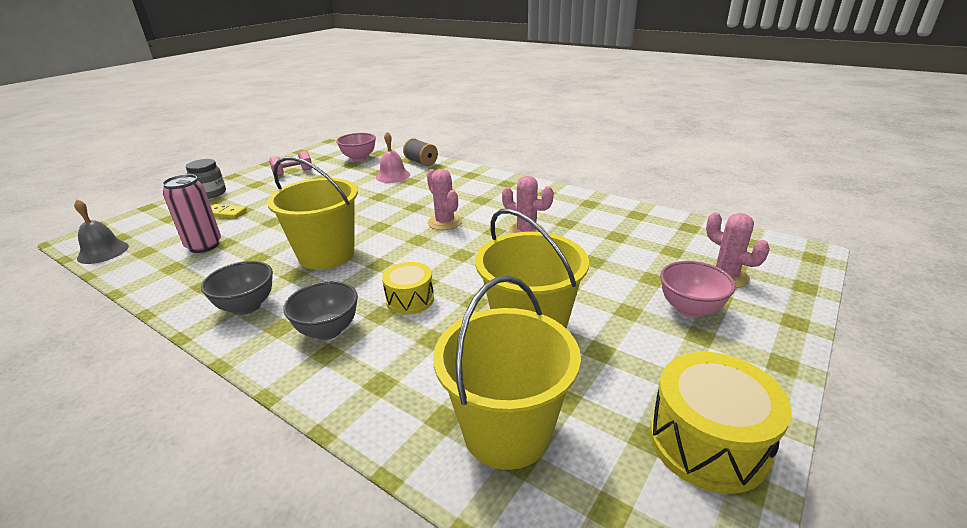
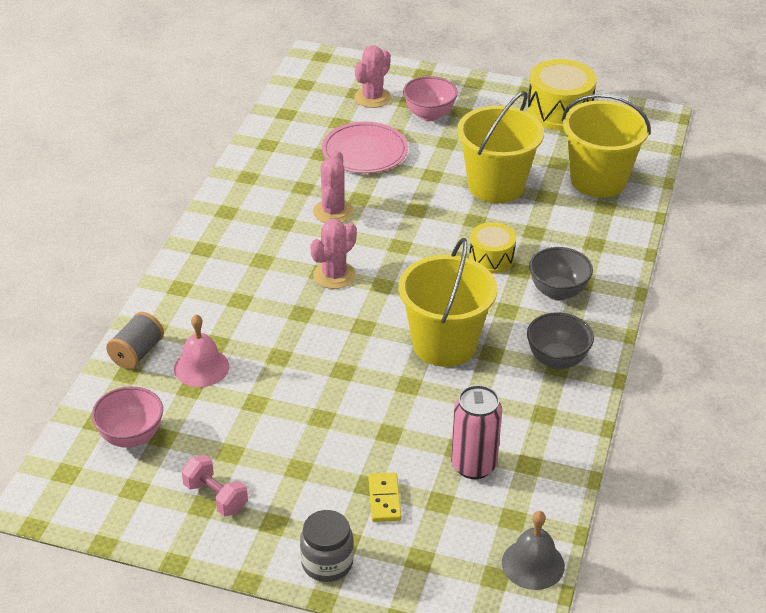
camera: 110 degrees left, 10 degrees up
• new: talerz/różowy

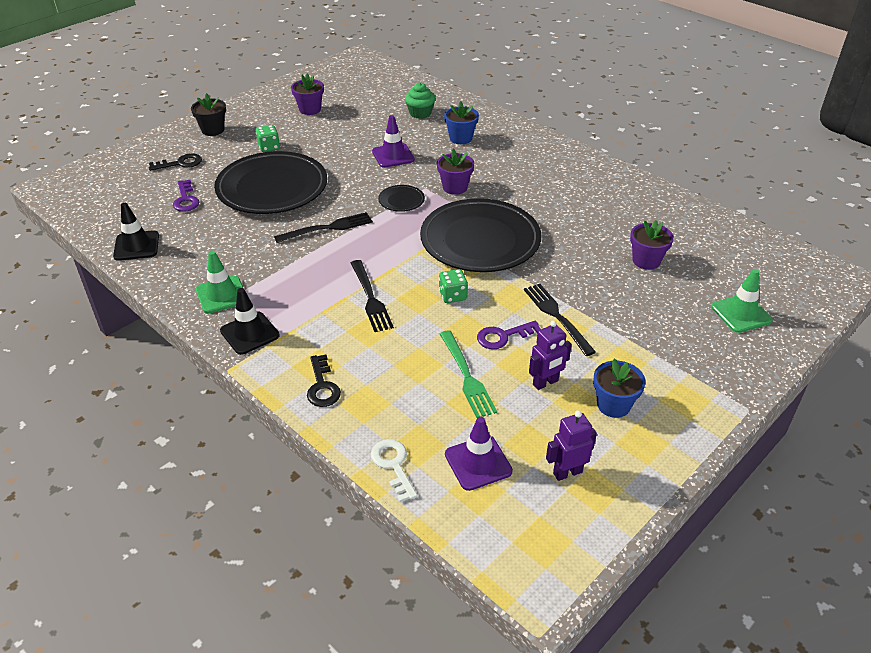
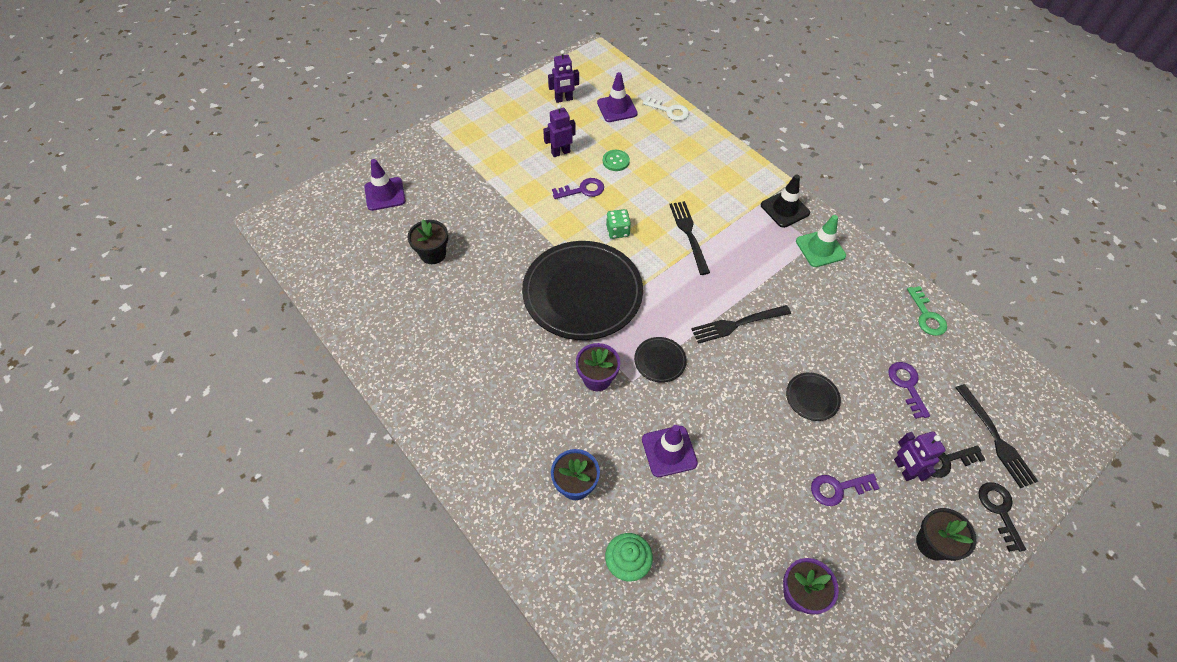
camera: 175 degrees left, 15 degrees up
• swapped: pachołek/czarny (no. 1 from left) to klucz/zielony
• scaled: talerz/czarny (no. 1 from left in the first image) x0.41
• swapped: kostka do gry/zielony (no. 1 from left) to klucz/fioletowy (no. 2 from left)
• shifted: klucz/czarny (no. 2 from left)
• rotated: klucz/biały 45 degrees counterclockwise
• swapped: widelec/zielony to guzik/zielony
• shifted: widelec/czarny (no. 3 from left)
• gone: doniczka/niebieski (no. 2 from left)
• repainted: doniczka/fioletowy (no. 3 from left) to doniczka/czarny (no. 1 from left)
• repainted: pachołek/zielony (no. 2 from left) to pachołek/fioletowy (no. 1 from left)
• new: robot/fioletowy (no. 3 from left)

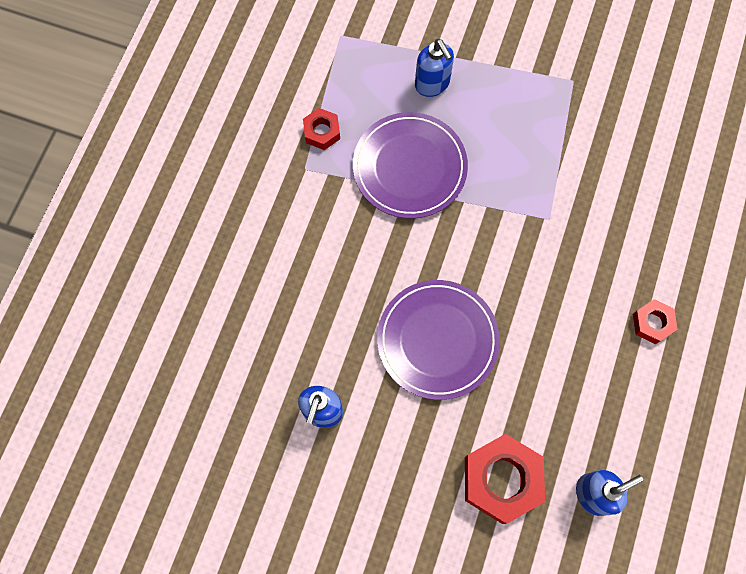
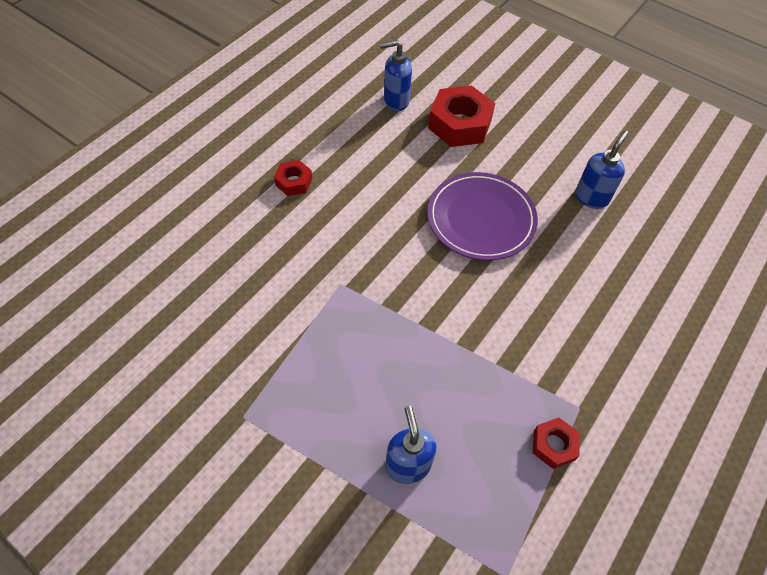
camera: 165 degrees left, 15 degrees down
• gone: talerz/fioletowy (no. 1 from left)

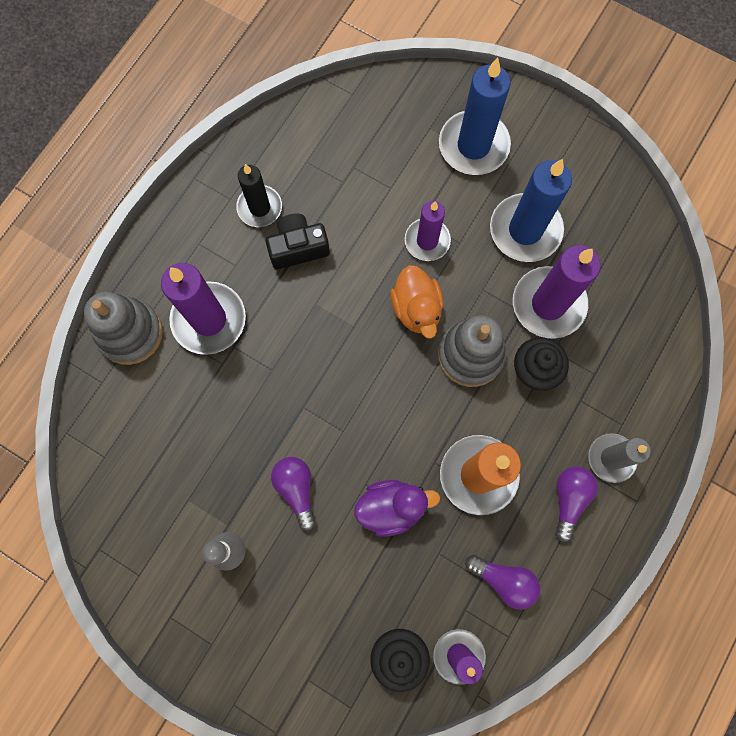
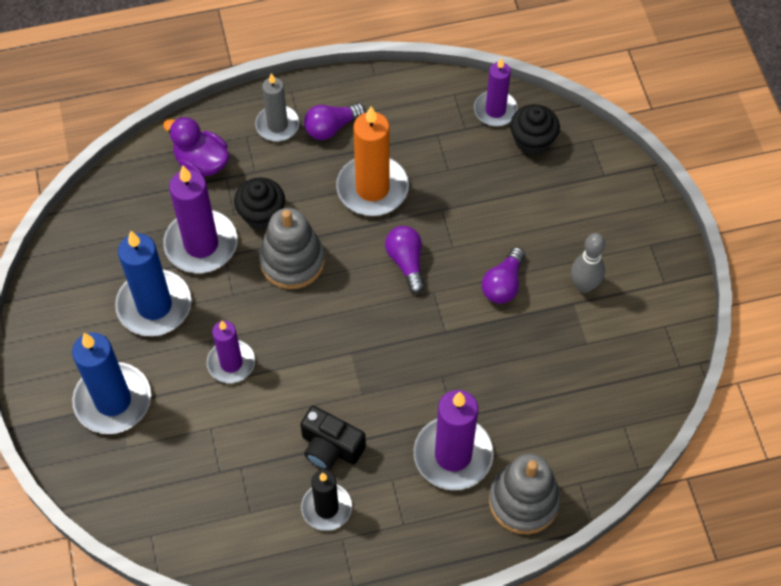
camera: 135 degrees left, 15 degrees down
• shifted: kaczka/fioletowy
• gone: kaczka/pomarańczowy
• shifted: żarówka/fioletowy (no. 2 from left)

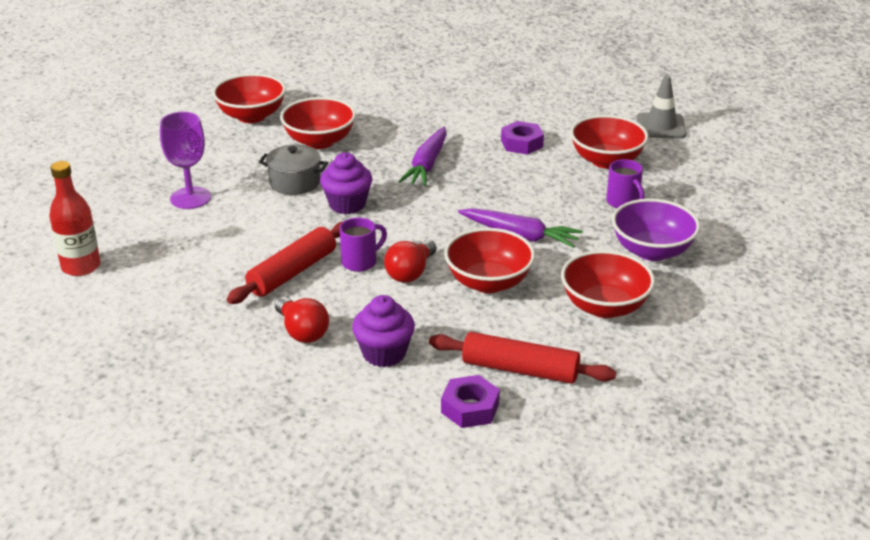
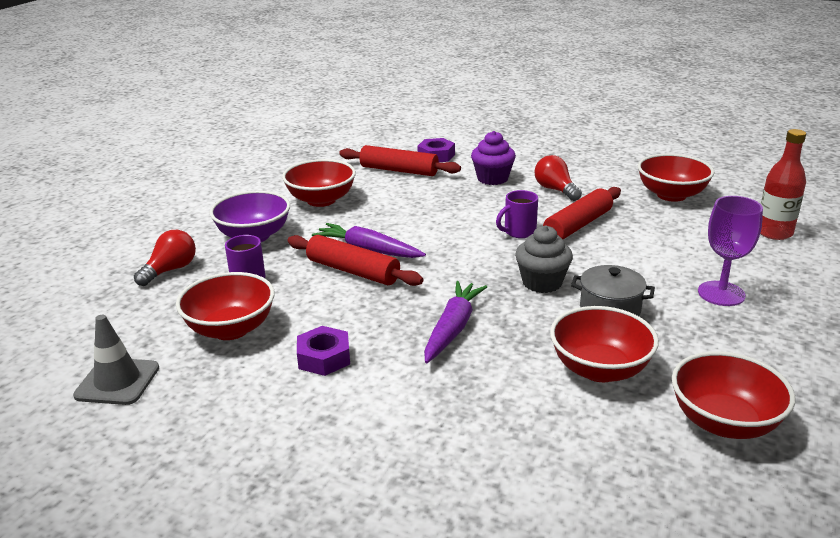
camera: 175 degrees left, 5 degrees down
• repainted: muffinka/fioletowy (no. 1 from left) to muffinka/szary
• shifted: żarówka/czerwony (no. 2 from left in the first image) to żarówka/czerwony (no. 1 from left)
• shifted: miska/czerwony (no. 3 from left in the first image) to miska/czerwony (no. 4 from left)
• new: wałek do ciasta/czerwony (no. 1 from left)

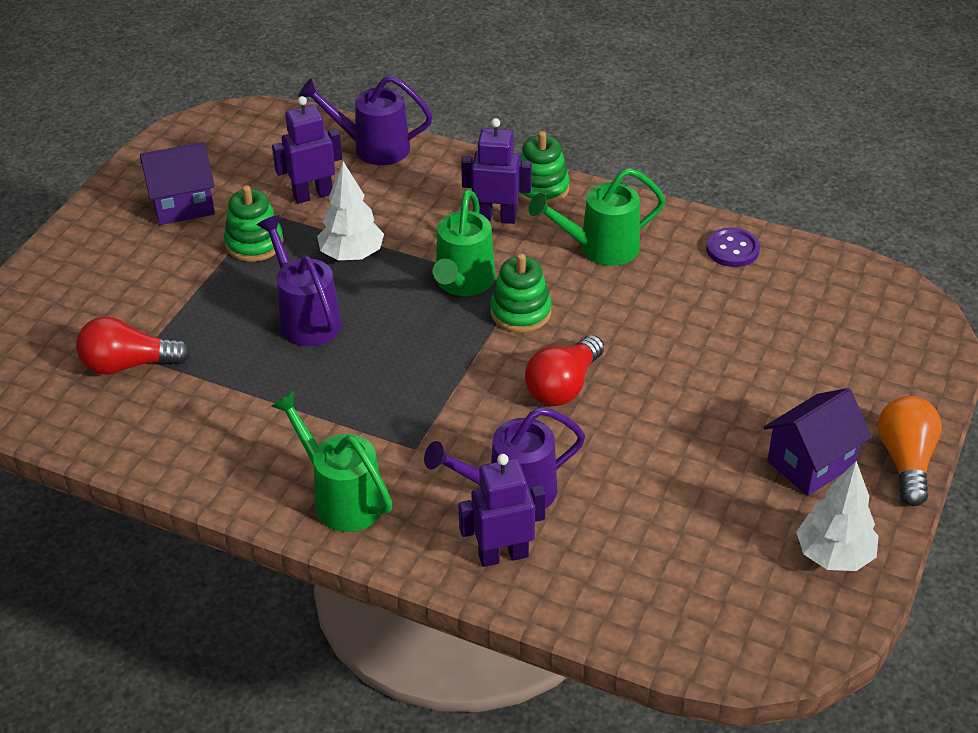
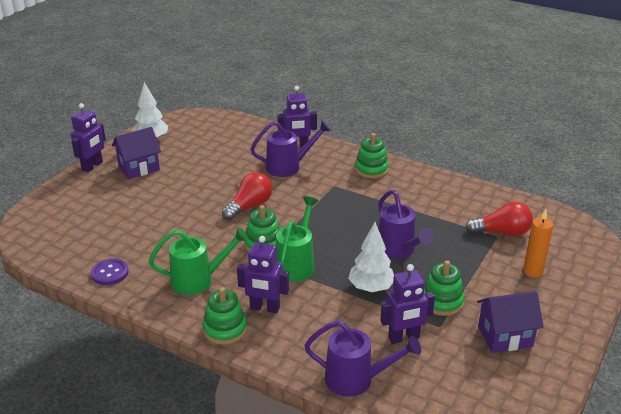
camera: 175 degrees left, 10 degrees down
• swapped: konewka/zielony (no. 1 from left) to zabawka nakładanka/zielony (no. 3 from left)
• swapped: żarówka/pomarańczowy to robot/fioletowy (no. 1 from left)
• new: świeca/pomarańczowy

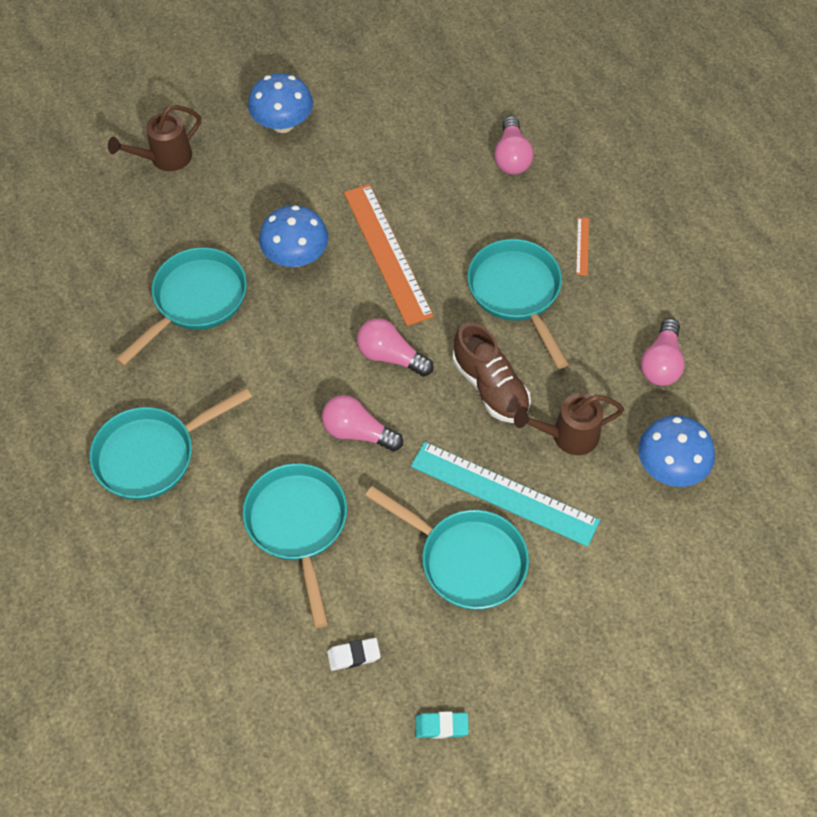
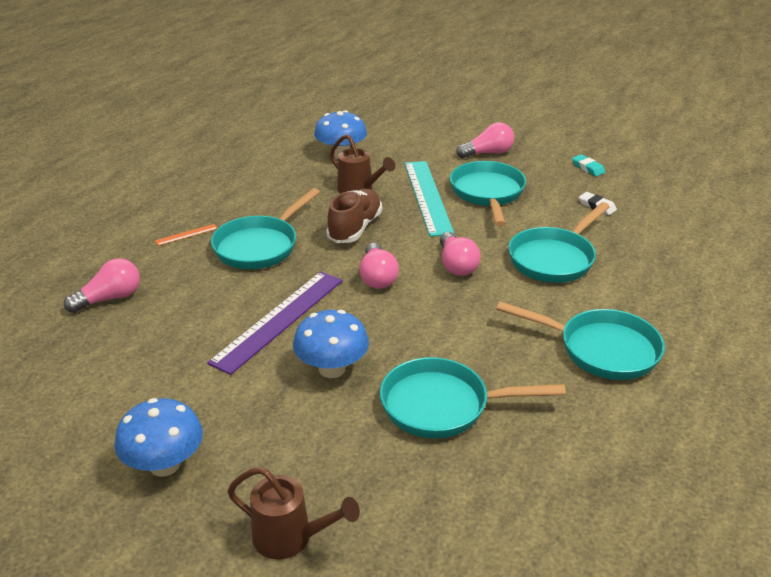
camera: 125 degrees left, 25 degrees down
• repainted: linijka/pomarańczowy (no. 1 from left) to linijka/fioletowy
• shifted: żarówka/różowy (no. 4 from left)

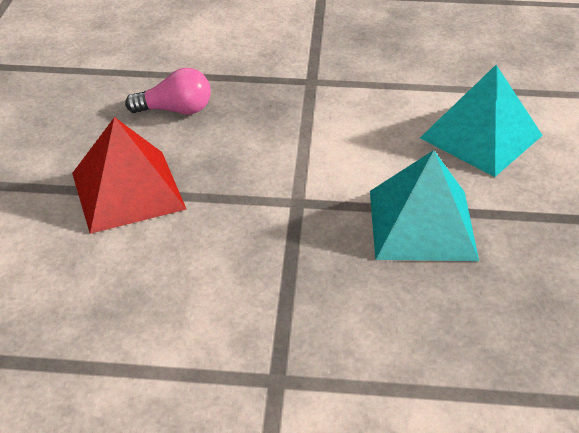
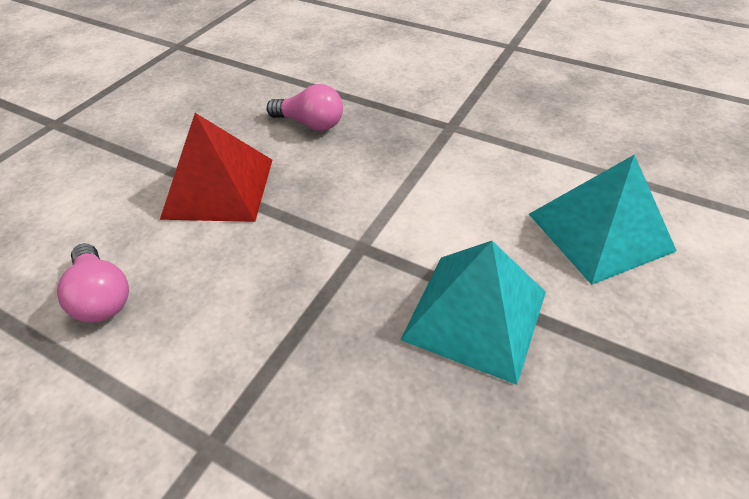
camera: 25 degrees right, 5 degrees up
• new: żarówka/różowy (no. 1 from left)

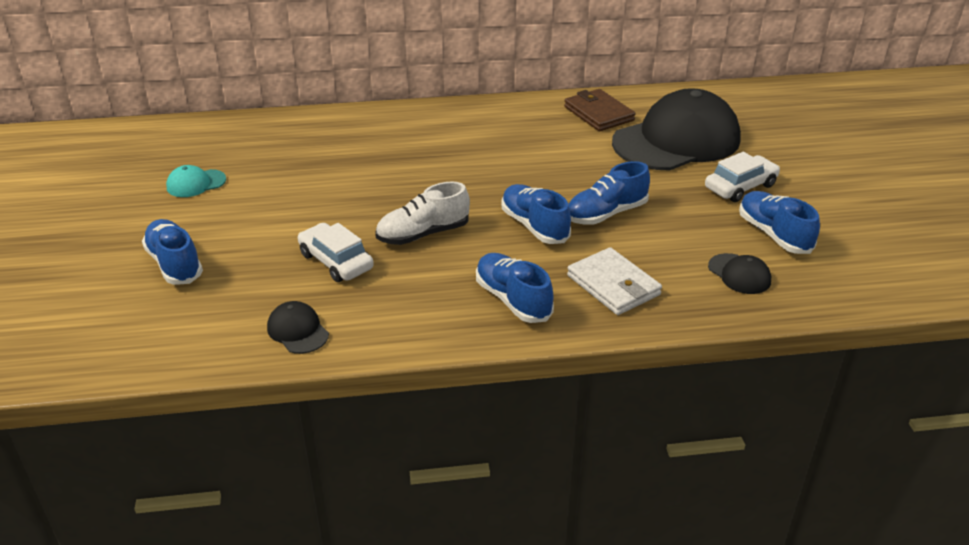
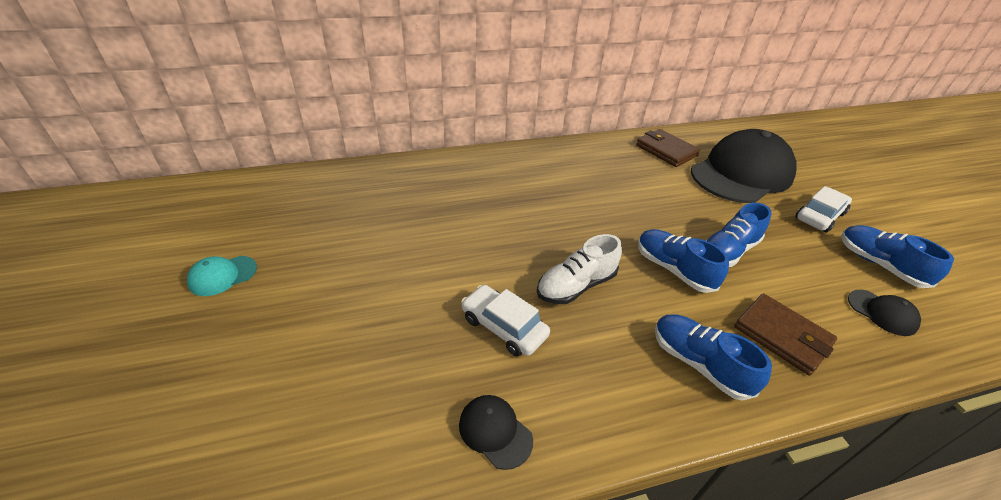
camera: 10 degrees left, 5 degrees up
• gone: but/niebieski (no. 1 from left)
• shifted: czapka/turkusowy
• repainted: portfel/biały to portfel/brązowy (no. 2 from left)

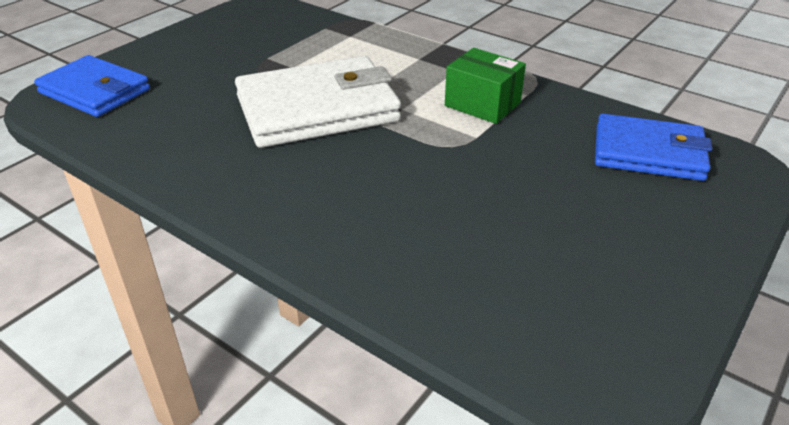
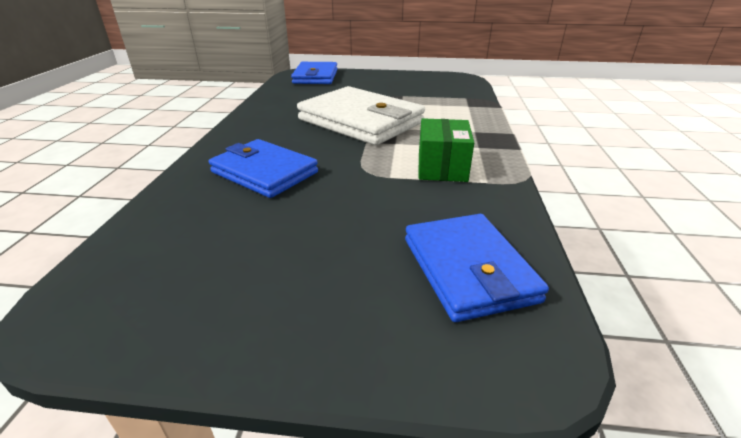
camera: 60 degrees right, 5 degrees down
• new: portfel/niebieski (no. 1 from left)

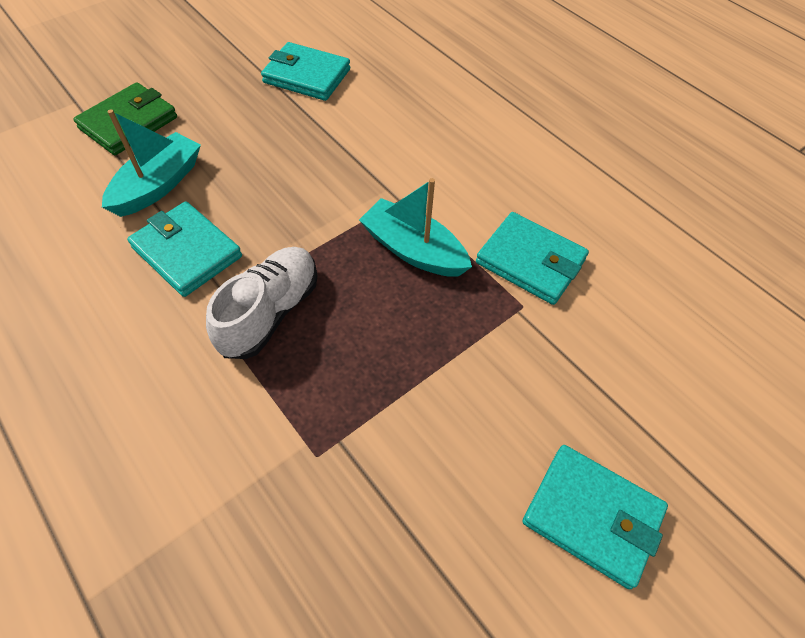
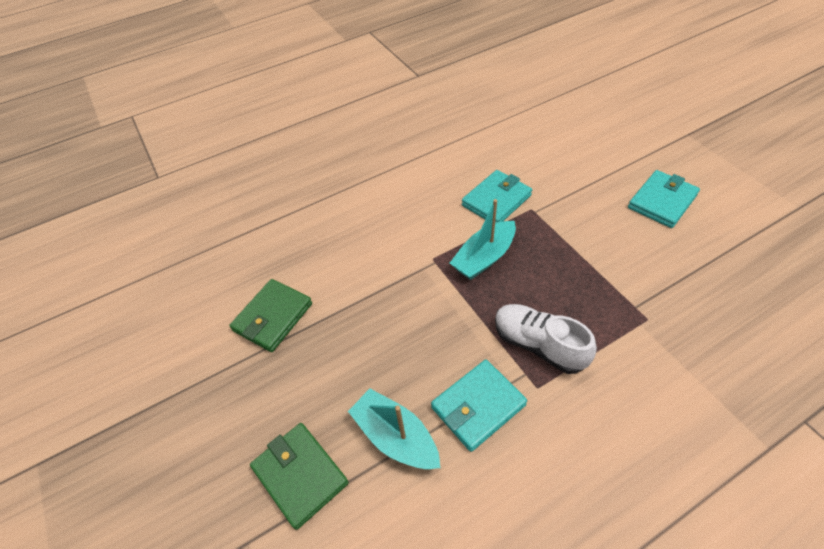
camera: 75 degrees left, 5 degrees down
• repainted: portfel/turkusowy (no. 2 from left) to portfel/zielony (no. 1 from left)

